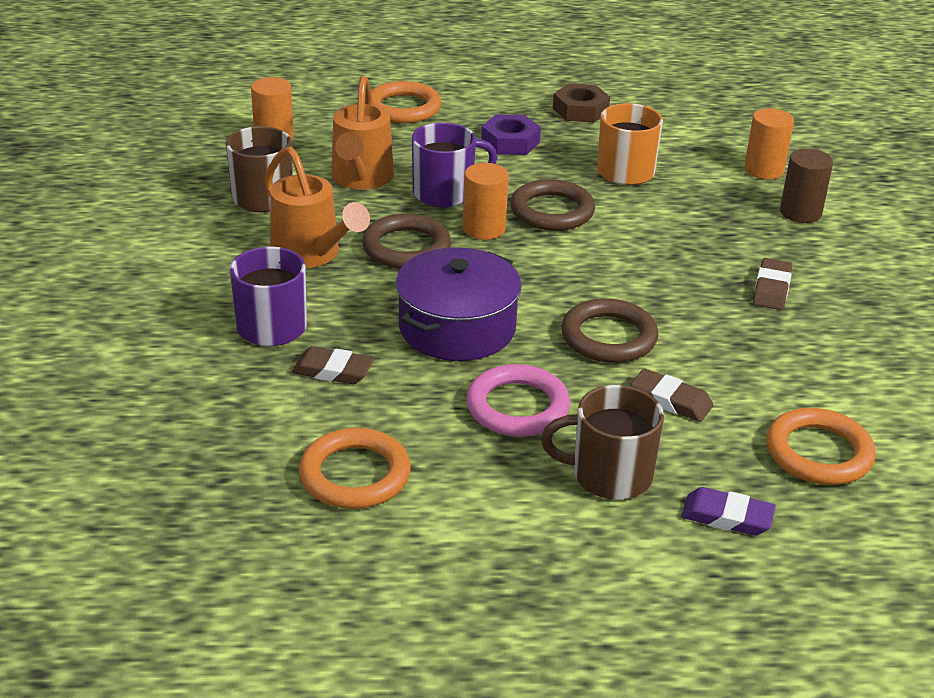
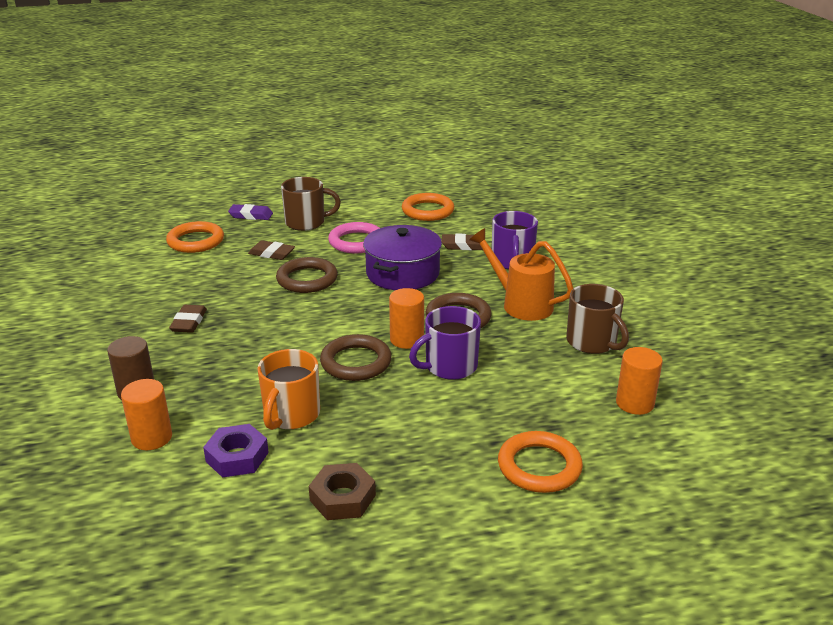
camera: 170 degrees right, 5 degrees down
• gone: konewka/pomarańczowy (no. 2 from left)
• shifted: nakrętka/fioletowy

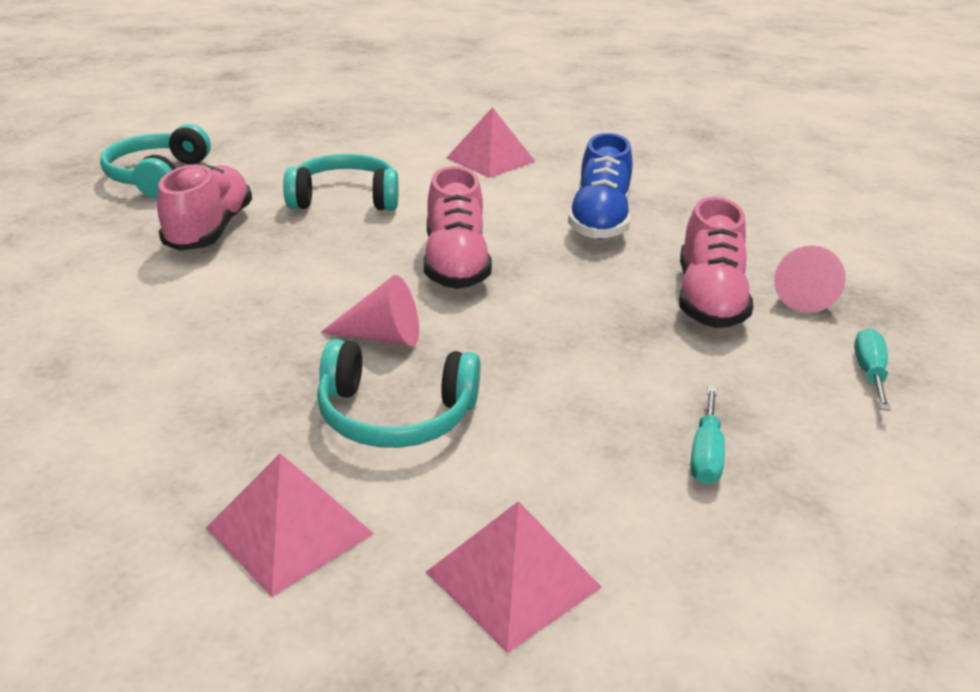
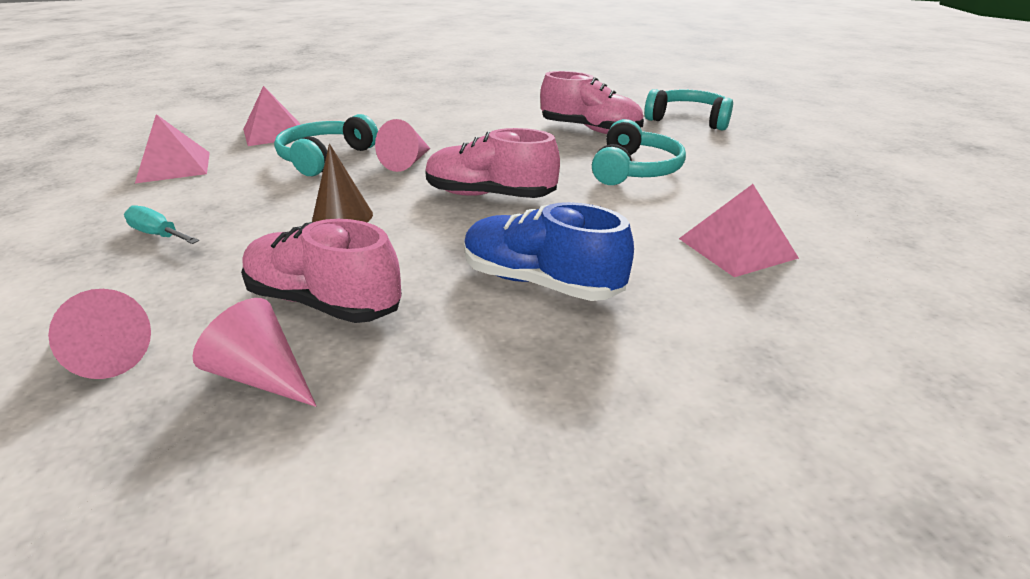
camera: 110 degrees right, 0 degrees up
• swapped: śrubokręt/turkusowy (no. 2 from left) to stożek/różowy (no. 1 from left)
• new: stożek/brązowy

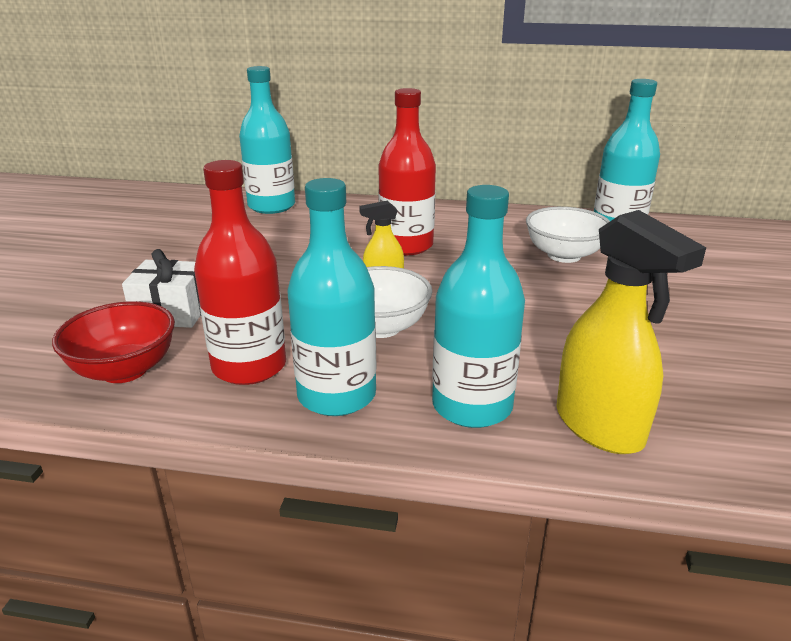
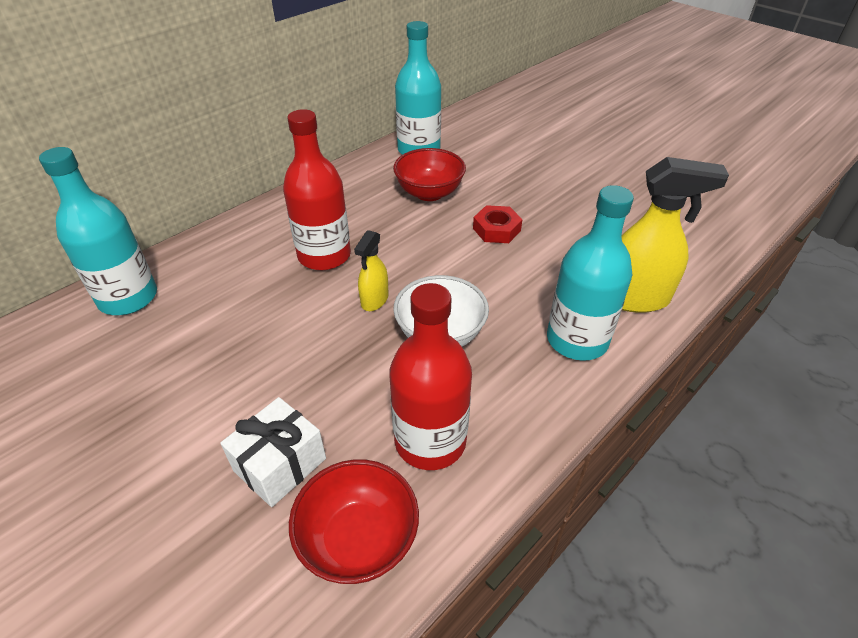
camera: 55 degrees left, 15 degrees up
• gone: butelka/turkusowy (no. 2 from left)
• repainted: miska/biały (no. 2 from left) to miska/czerwony (no. 2 from left)
• new: nakrętka/czerwony

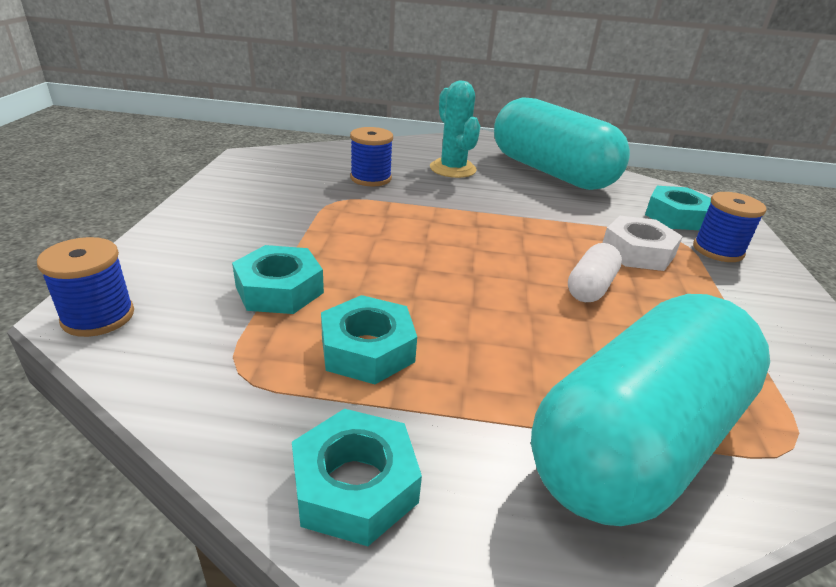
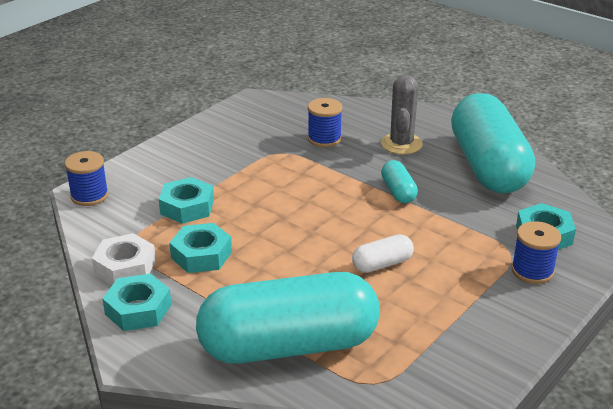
camera: 35 degrees right, 0 degrees up
• repainted: kaktus/turkusowy to kaktus/szary
• shifted: nakrętka/biały
• new: kapsułka/turkusowy (no. 2 from left)

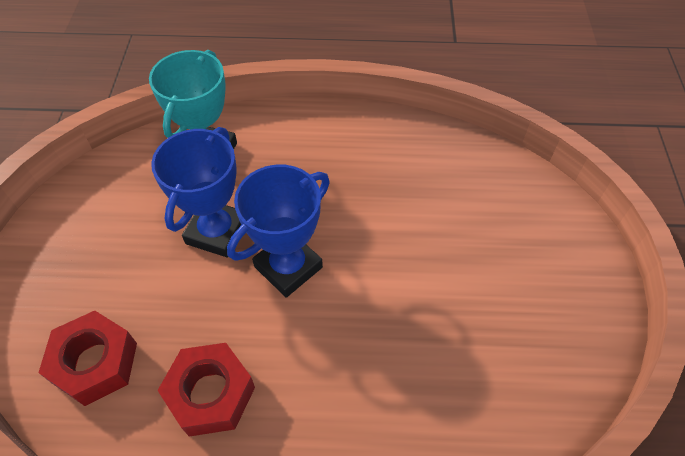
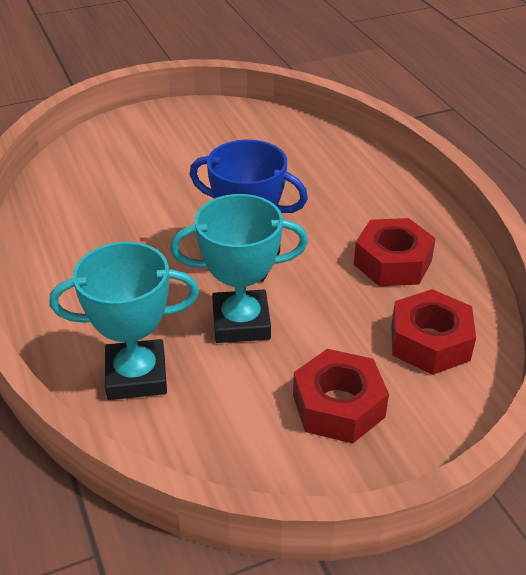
camera: 115 degrees left, 15 degrees down
• repainted: puchar/niebieski (no. 1 from left) to puchar/turkusowy (no. 2 from left)
• new: nakrętka/czerwony (no. 1 from left)

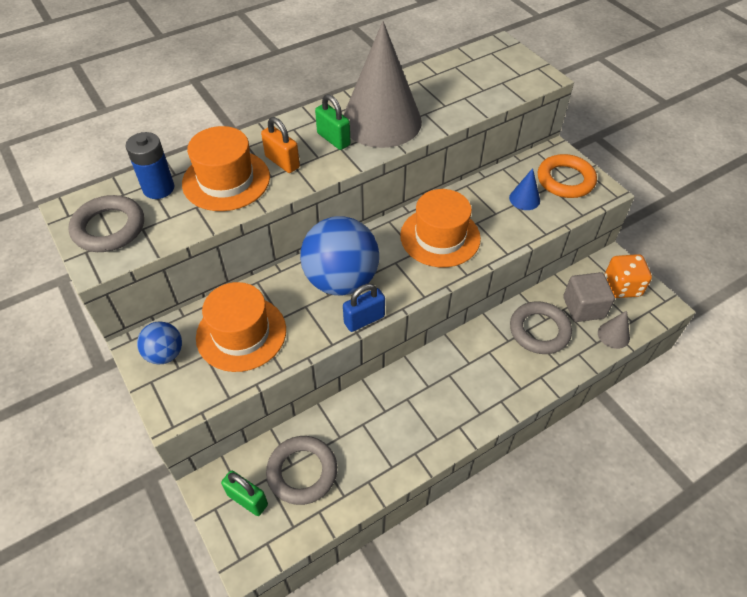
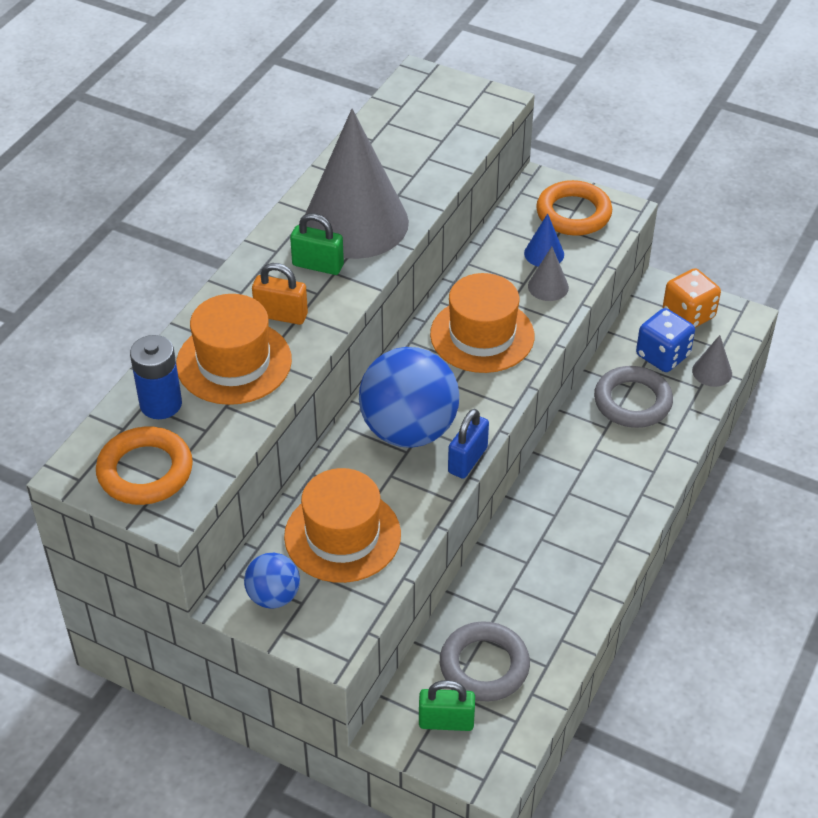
camera: 30 degrees left, 5 degrees down
• repainted: pierścień/szary (no. 1 from left) to pierścień/pomarańczowy (no. 1 from left)
• swapped: sześcian/szary to kostka do gry/niebieski
• new: stożek/szary (no. 2 from left)

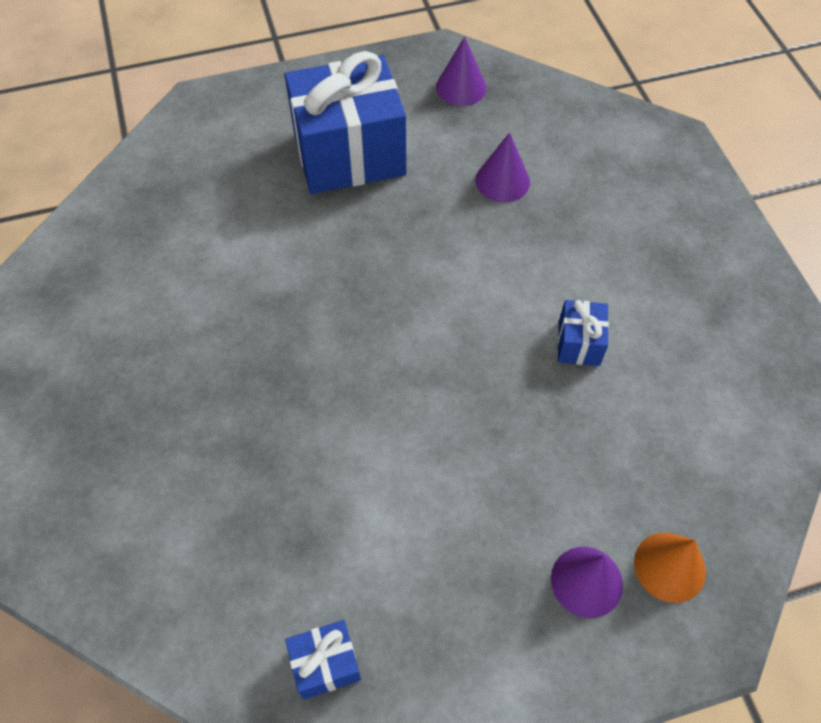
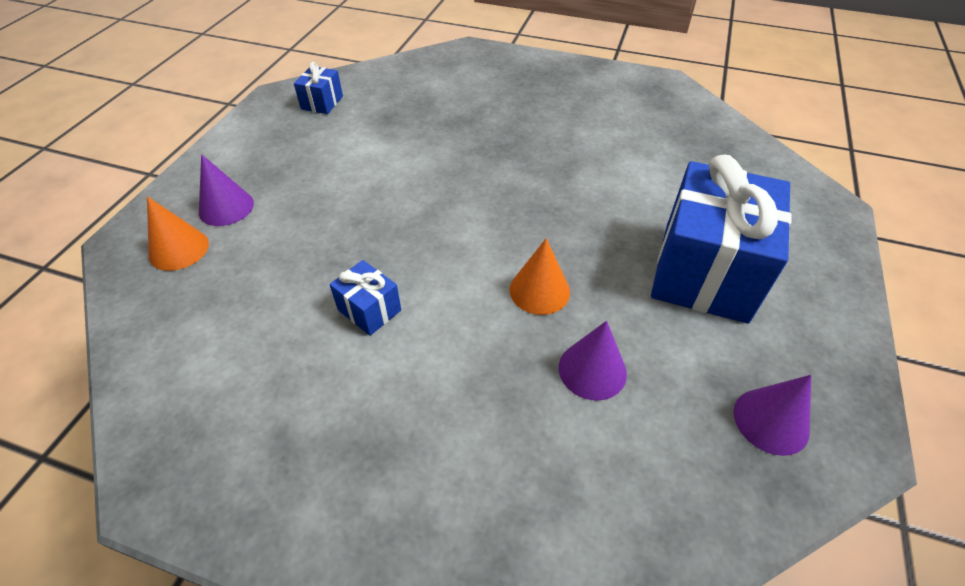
camera: 125 degrees right, 10 degrees down
• new: stożek/pomarańczowy (no. 2 from left)

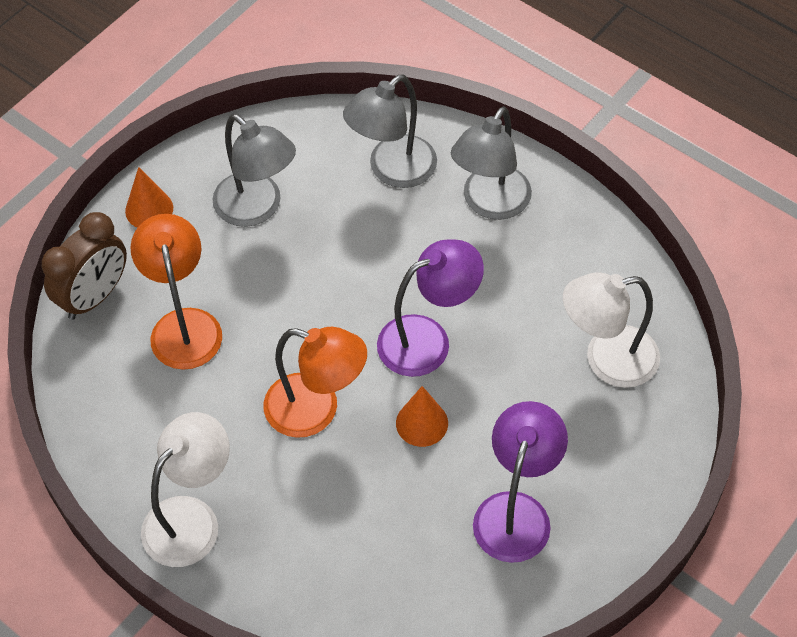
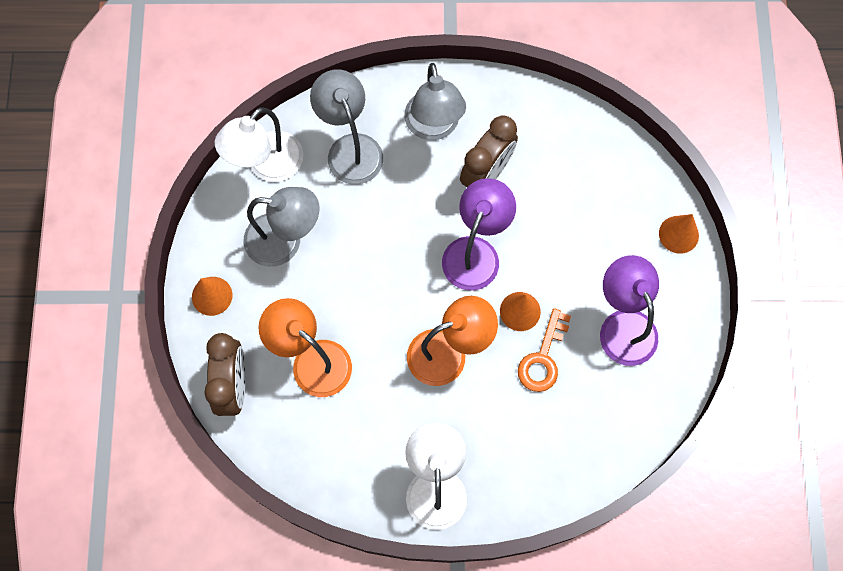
camera: 40 degrees left, 15 degrees up
• rotated: lampka/szary (no. 2 from left) 150 degrees clockwise
• shifted: lampka/biały (no. 2 from left in the first image) to lampka/biały (no. 1 from left)
• new: budzik/brązowy (no. 2 from left)
• new: klucz/pomarańczowy
• new: stożek/pomarańczowy (no. 3 from left)

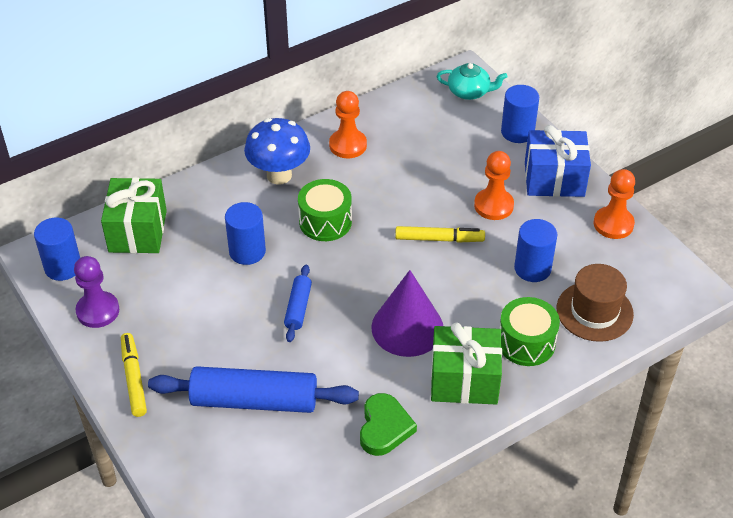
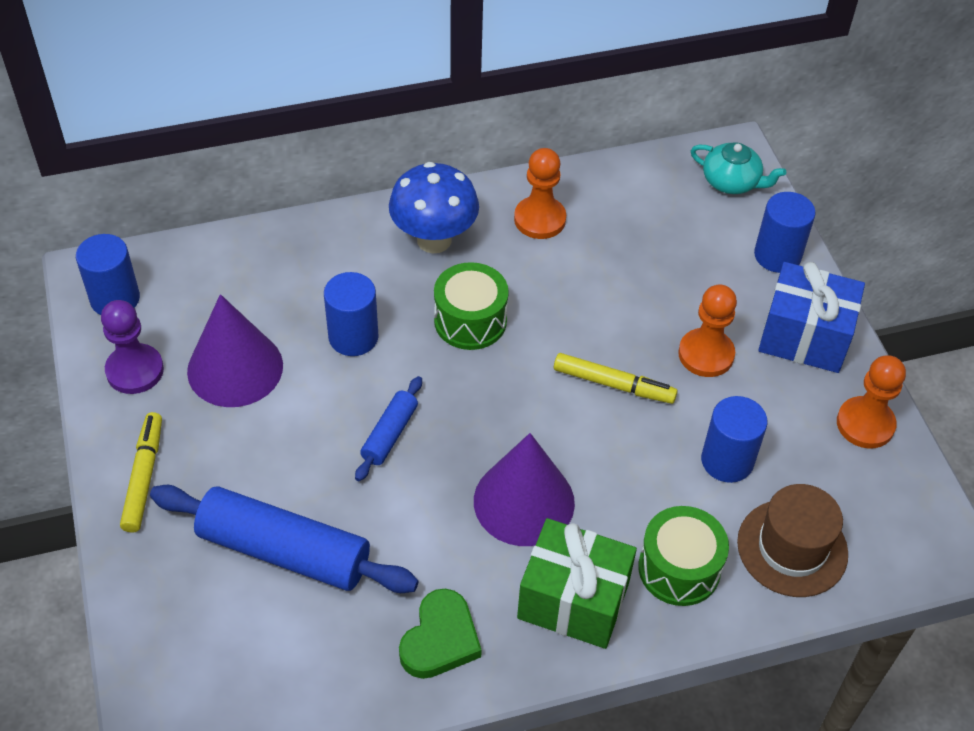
camera: 15 degrees right, 5 degrees up
• gone: prezent/zielony (no. 1 from left)
• new: stożek/fioletowy (no. 1 from left)

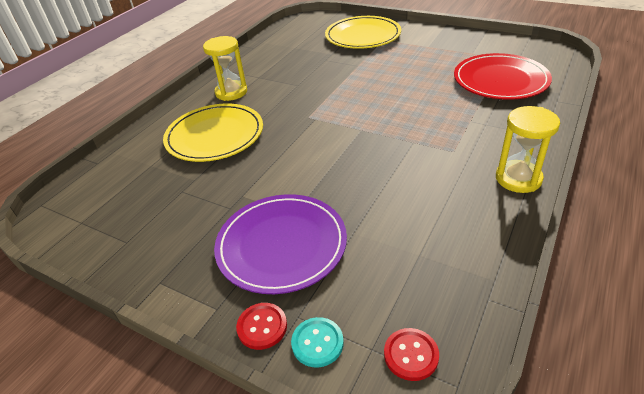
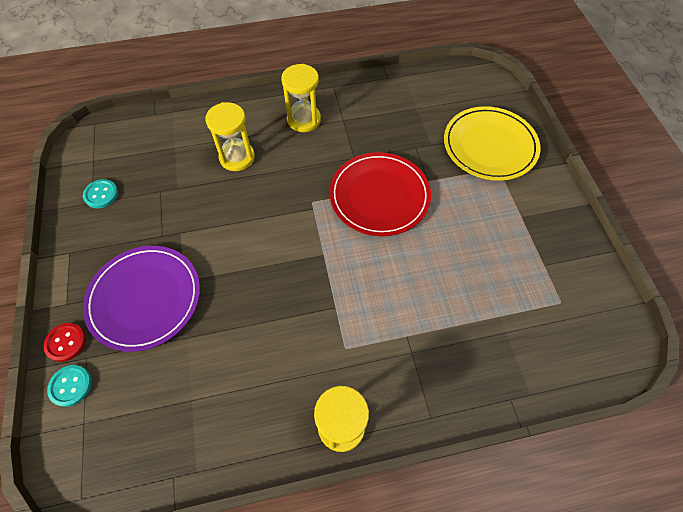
camera: 45 degrees right, 20 degrees up
• swapped: talerz/żółty (no. 1 from left) to klepsydra/żółty (no. 1 from left)
• gone: guzik/czerwony (no. 2 from left)
• shifted: talerz/czerwony
• new: guzik/turkusowy (no. 2 from left)

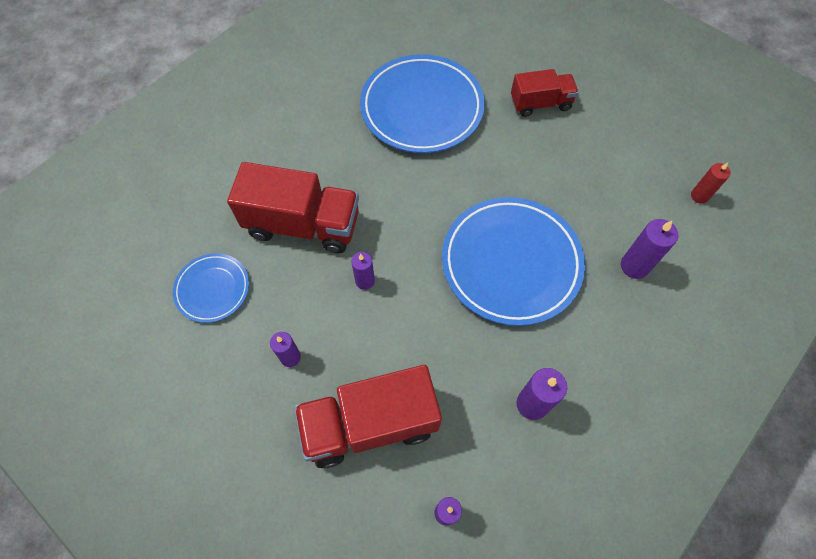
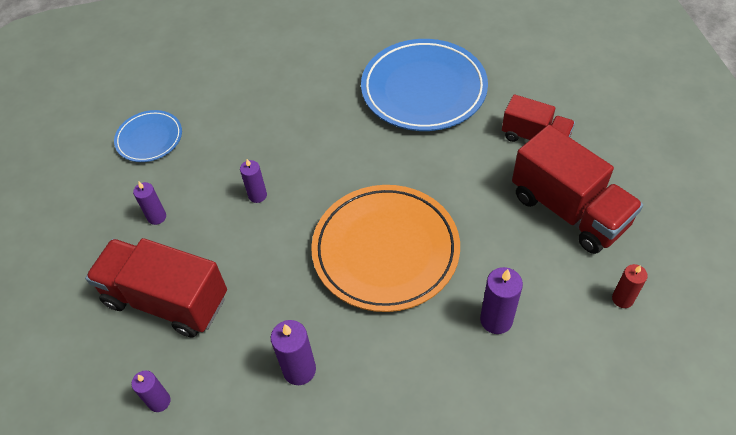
camera: 40 degrees right, 10 degrees down
• shifted: ciężarówka/czerwony (no. 1 from left in the first image) to ciężarówka/czerwony (no. 3 from left)
• repainted: talerz/niebieski (no. 3 from left) to talerz/pomarańczowy

